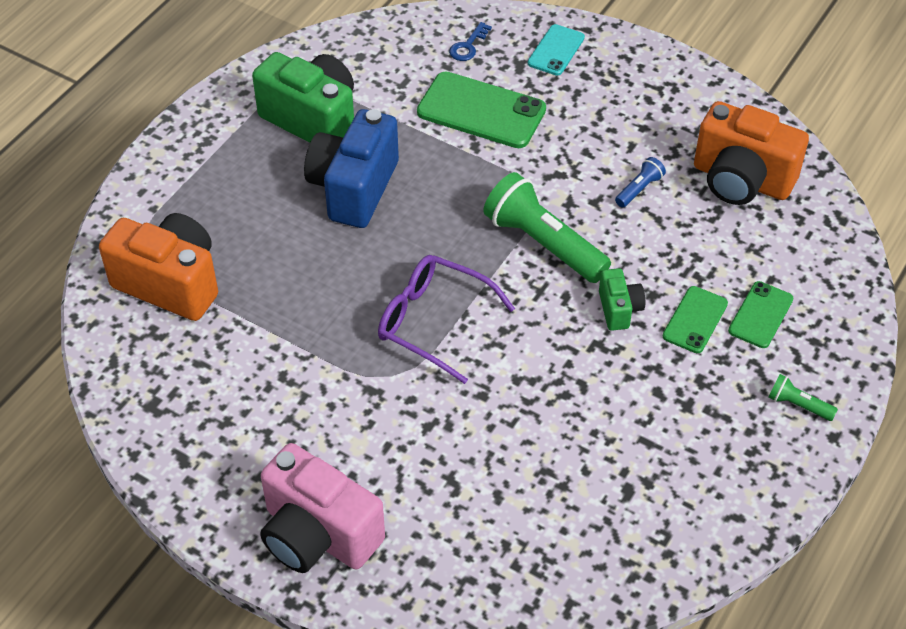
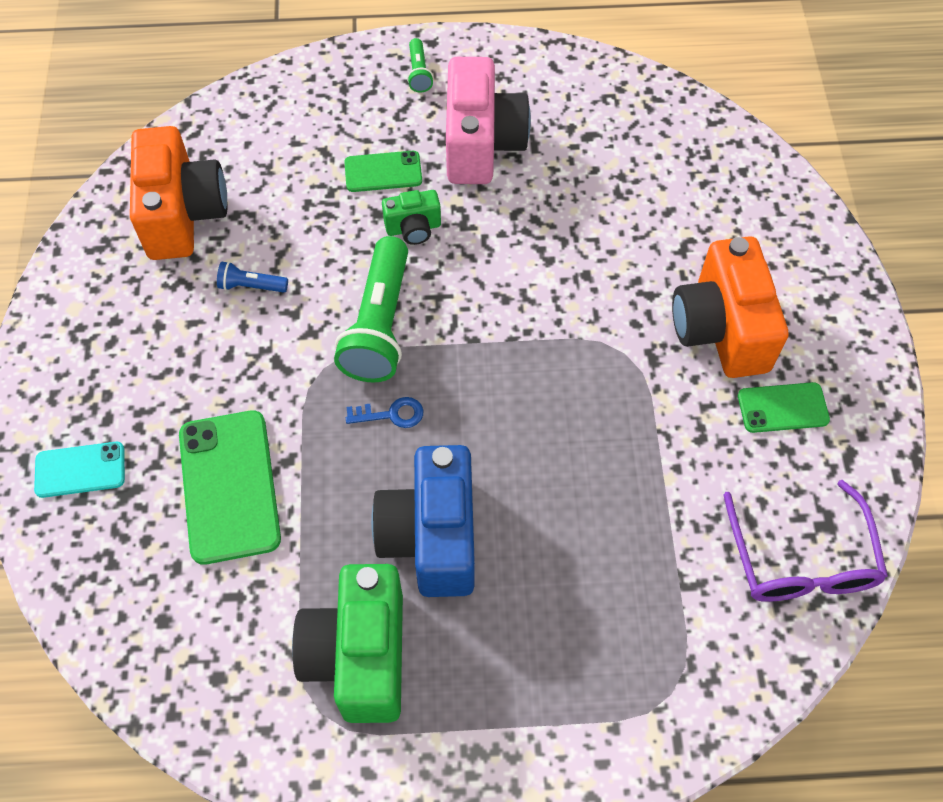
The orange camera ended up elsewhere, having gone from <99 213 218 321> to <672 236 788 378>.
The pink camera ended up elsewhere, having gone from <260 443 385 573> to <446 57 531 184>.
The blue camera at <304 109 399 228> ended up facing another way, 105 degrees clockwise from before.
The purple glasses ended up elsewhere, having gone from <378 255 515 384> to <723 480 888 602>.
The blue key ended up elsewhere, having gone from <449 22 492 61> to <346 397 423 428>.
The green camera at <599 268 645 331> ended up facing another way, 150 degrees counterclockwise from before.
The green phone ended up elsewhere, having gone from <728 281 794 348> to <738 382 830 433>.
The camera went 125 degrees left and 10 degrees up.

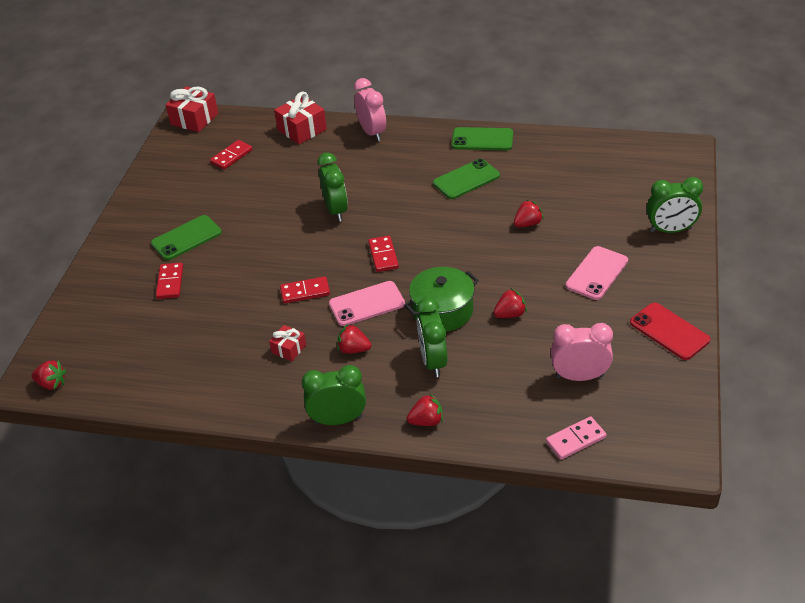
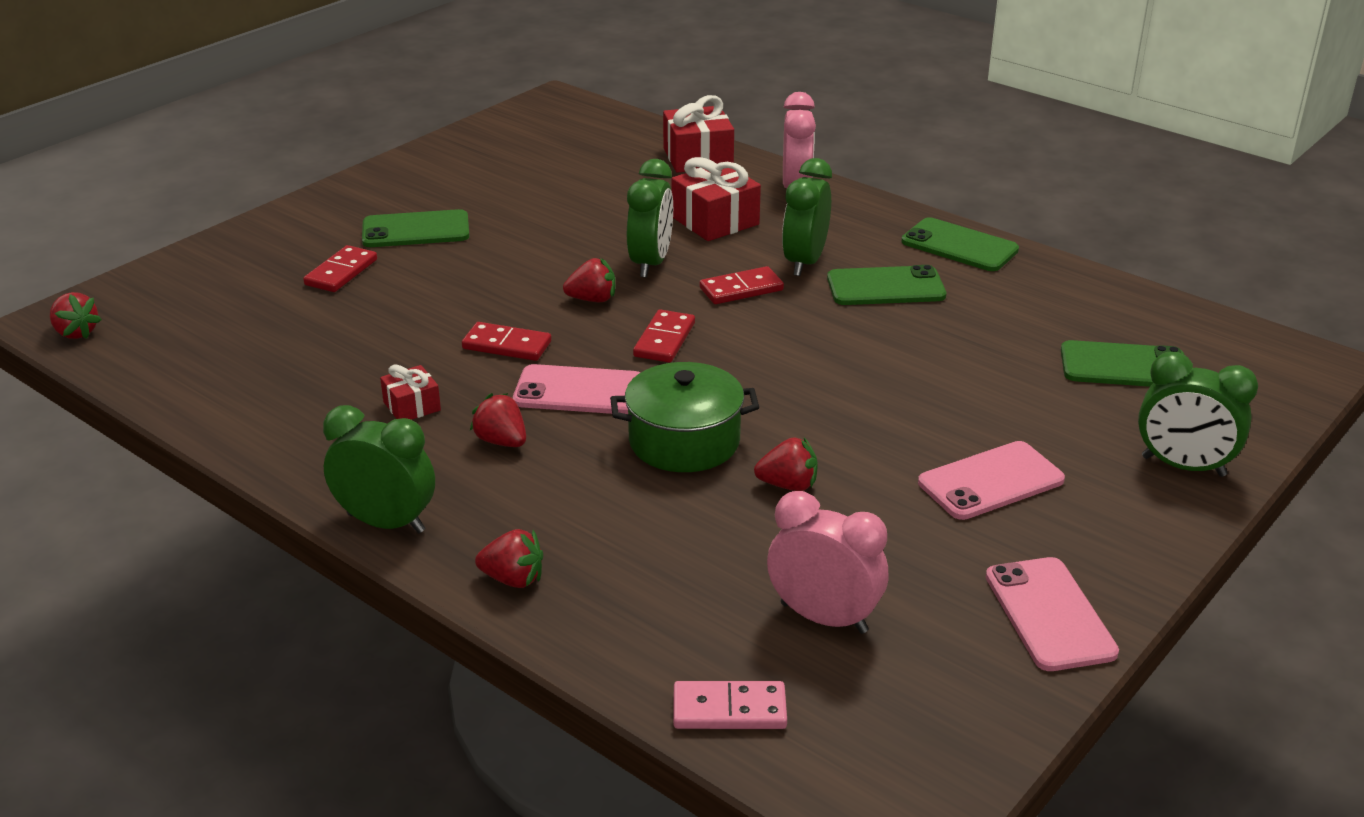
The red gift ended up elsewhere, having gone from <166 86 218 132> to <672 157 761 241>.
The red domino ended up elsewhere, having gone from <210 140 253 170> to <700 266 784 304>.
The green clock ended up elsewhere, having gone from <416 297 447 377> to <782 158 832 276>.
The red strawberry ended up elsewhere, having gone from <514 200 544 227> to <563 258 615 302>.
What was the red phone at <630 302 710 360> turned into the pink phone at <986 557 1119 671>.
The second view gained the green phone at <1061 340 1184 387>.
The camera went 25 degrees right and 10 degrees down.

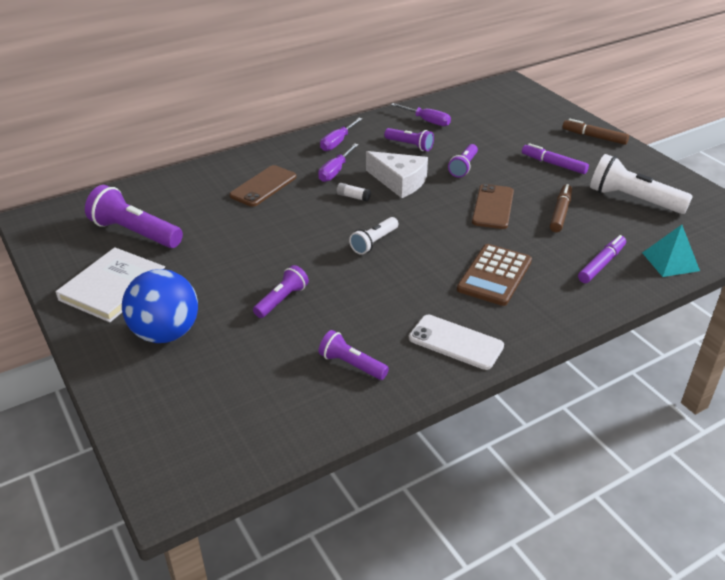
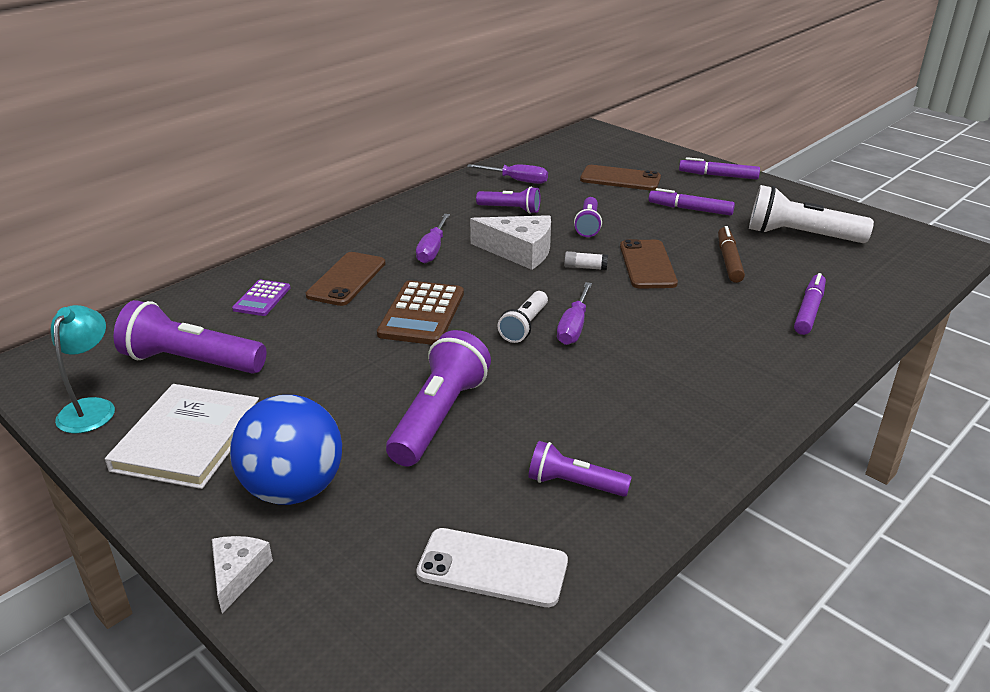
The size of the purple flashlight at <253 265 309 318> changed by a factor of 1.72.
The purple screwdriver ended up elsewhere, having gone from <320 118 363 151> to <557 282 592 345>.
The white glue stick ended up elsewhere, having gone from <336 183 371 202> to <564 251 608 270>.
The white phone ended up elsewhere, having gone from <409 315 504 370> to <416 528 568 607>.
The brown calculator ended up elsewhere, having gone from <457 244 532 306> to <377 280 464 345>.
What was the brown marker at <563 119 629 145> turned into the purple marker at <679 157 760 179>.
The second view lost the turquoise pyramid at <642 225 700 277>.
The second view gained the turquoise lamp at <51 305 115 433>.
The second view gained the white cheese at <212 536 273 614>.
The second view gained the purple calculator at <232 280 290 316>.
The second view gained the brown phone at <580 165 661 191>.
The camera went 15 degrees left and 5 degrees down.

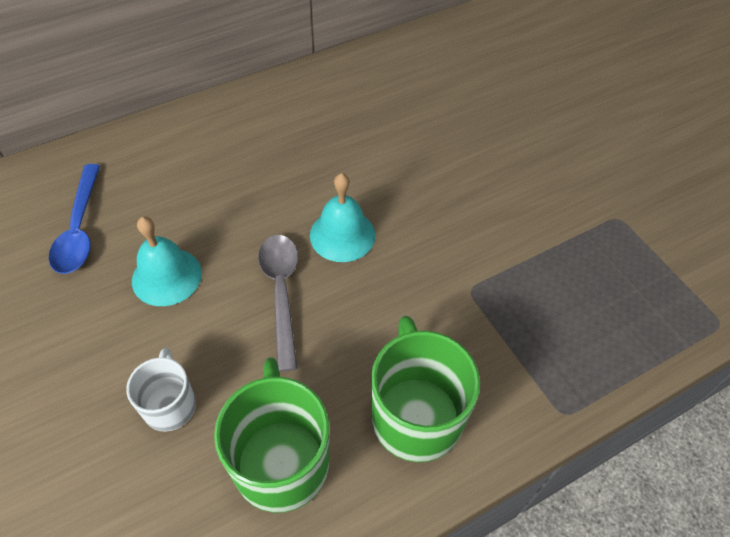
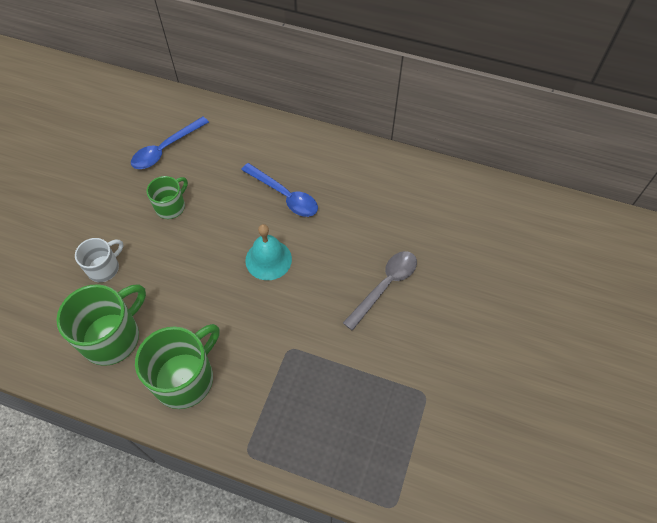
Where the turquoise bell stood at <132 217 202 306>, the green mug came to stand at <147 176 188 219>.
The grey spoon ended up elsewhere, having gone from <258 235 298 372> to <343 251 417 331>.
The second view gained the blue spoon at <241 163 318 217>.
The camera went 50 degrees right and 5 degrees up.

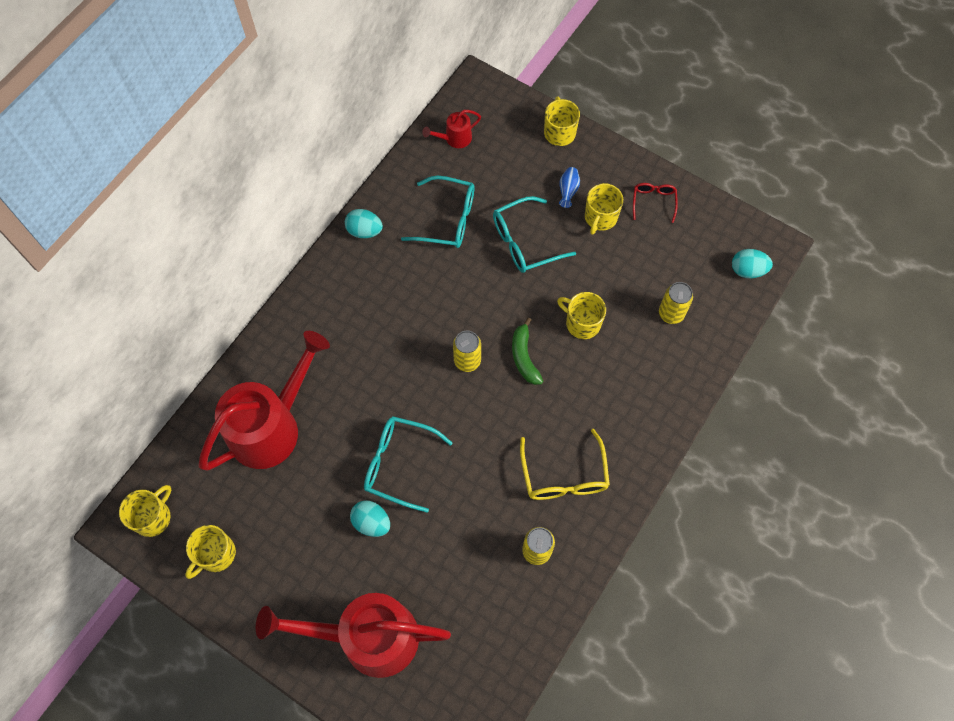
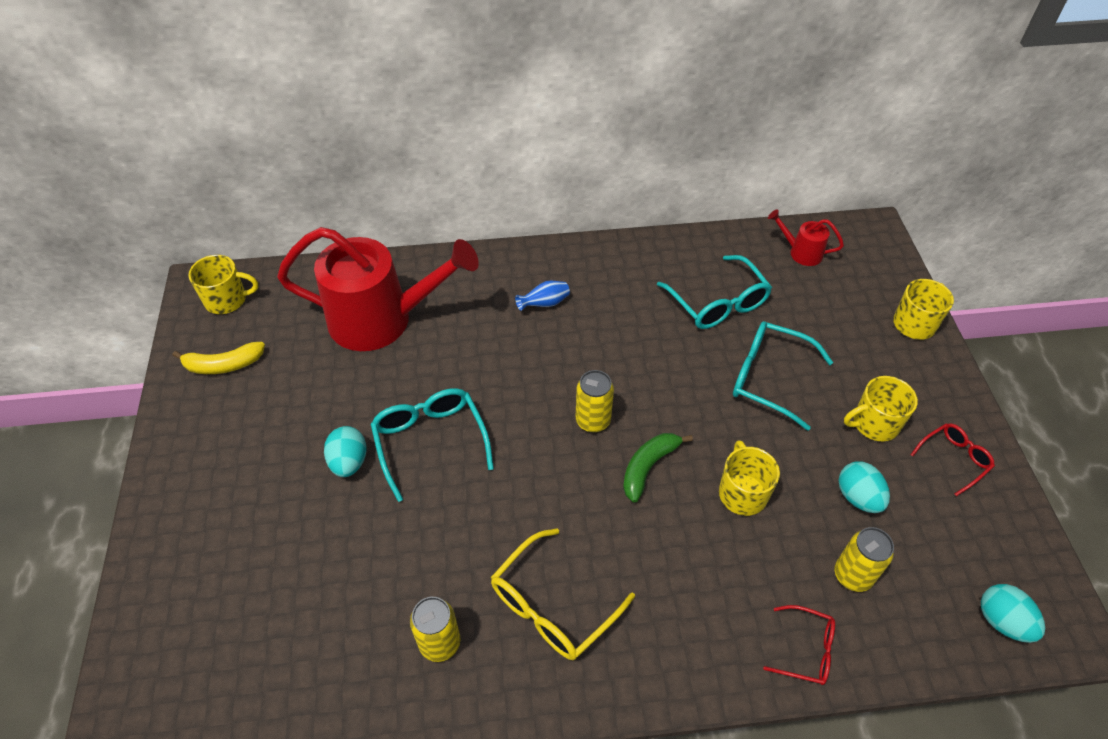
Where the yellow mug stood at <185 525 236 579>, the yellow banana came to stand at <172 342 265 374>.
The second view lost the red watering can at <256 593 451 678>.
The turquoise egg ended up elsewhere, having gone from <345 209 383 238> to <839 461 890 513>.
The blue vase ended up elsewhere, having gone from <559 167 580 208> to <515 280 570 311>.
The second view gained the red glasses at <763 605 835 685>.
The camera went 50 degrees right and 15 degrees down.

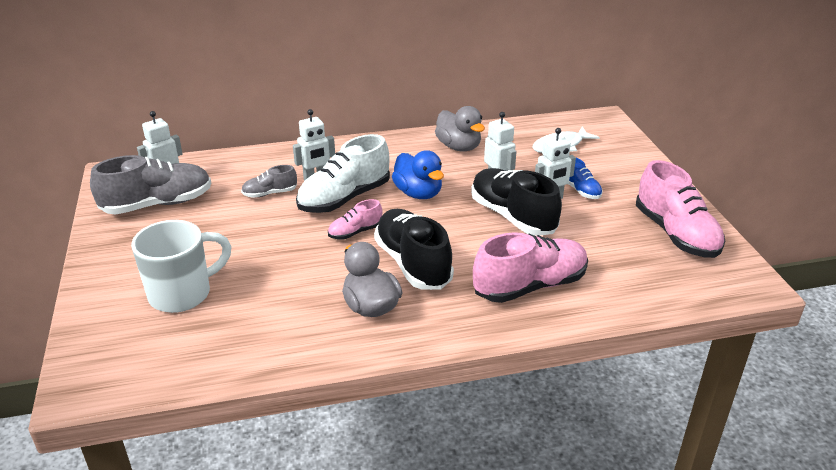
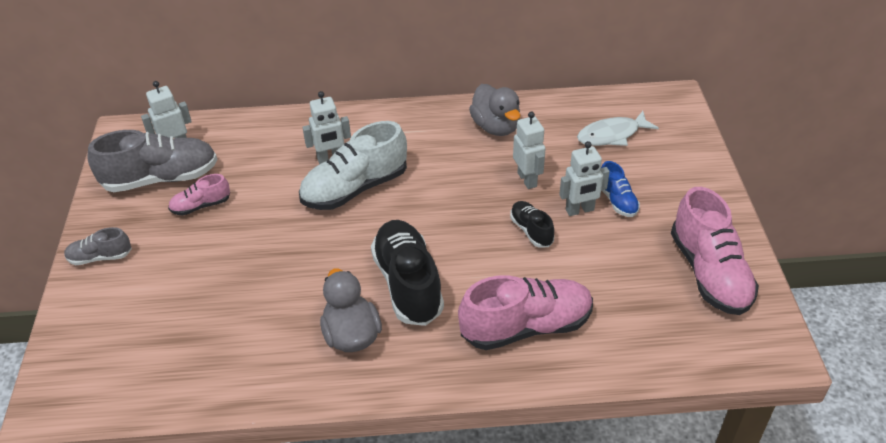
The second view lost the white mug at <132 220 232 313>.
The grey shoe ended up elsewhere, having gone from <241 165 297 198> to <64 227 132 265>.
The pink shoe ended up elsewhere, having gone from <328 199 382 239> to <168 174 230 216>.
The second view lost the blue duck at <392 150 444 199>.
The size of the black shoe at <471 168 562 236> changed by a factor of 0.51.
The camera went 10 degrees right and 10 degrees up.

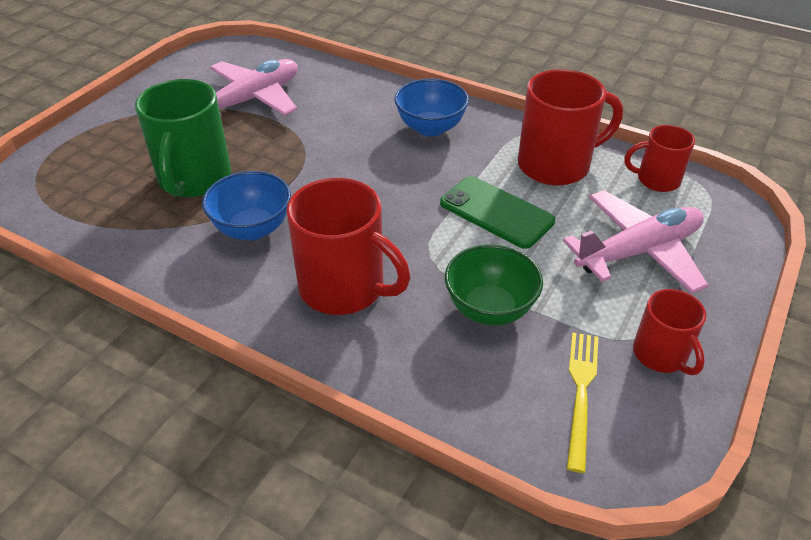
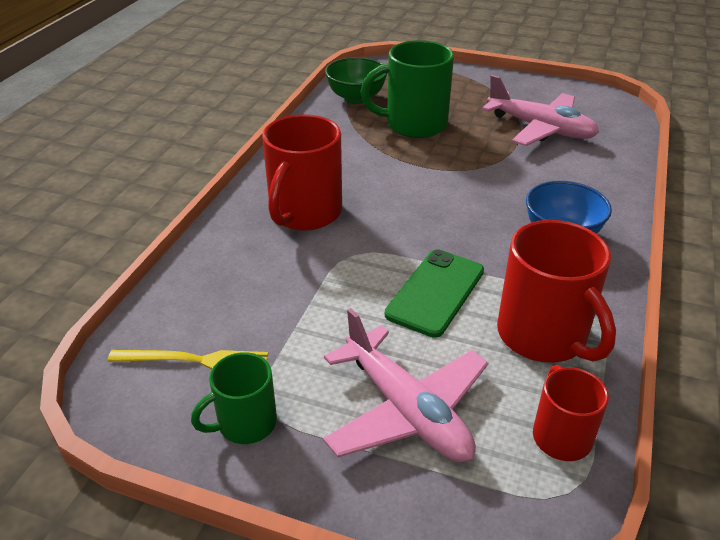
The second view lost the blue bowl at <202 171 291 240>.
The green bowl ended up elsewhere, having gone from <445 244 543 325> to <325 57 388 104>.
What was the red mug at <633 289 706 375> turned into the green mug at <191 352 277 444>.
The camera went 80 degrees right and 5 degrees down.

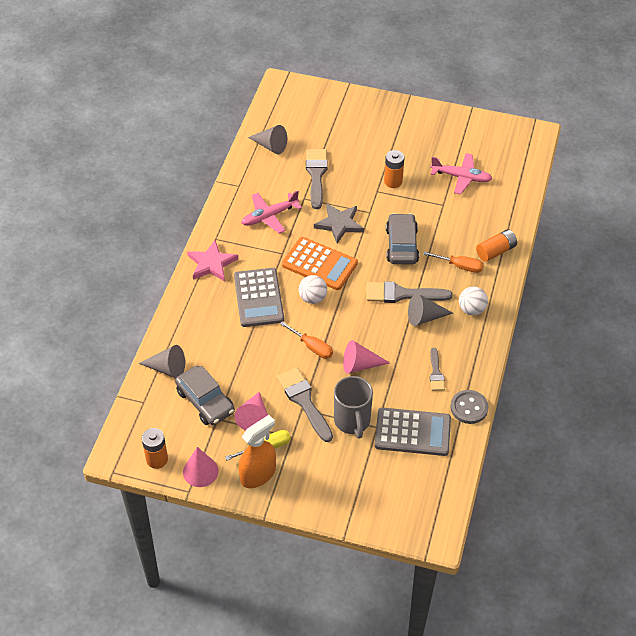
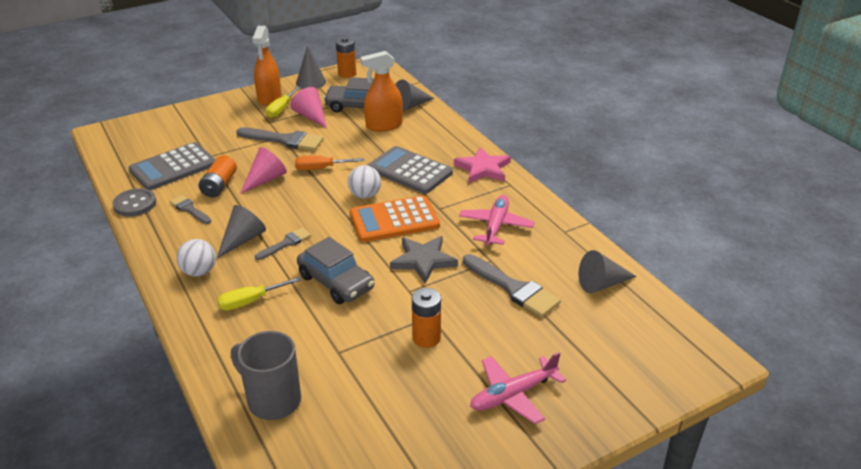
What was the pink cone at <183 447 219 487> turned into the grey cone at <296 46 326 89>.
The grey mug ended up elsewhere, having gone from <334 376 373 439> to <231 331 301 420>.
The size of the grey brush at <366 281 452 303> changed by a factor of 0.57.
What was the orange screwdriver at <423 251 484 273> turned into the yellow screwdriver at <217 277 301 311>.
The pink plane ended up elsewhere, having gone from <431 153 493 195> to <470 352 566 424>.
The orange battery ended up elsewhere, having gone from <476 229 517 262> to <199 155 237 197>.
The second view gained the orange spray bottle at <360 51 403 132>.
The camera went 135 degrees right and 15 degrees down.

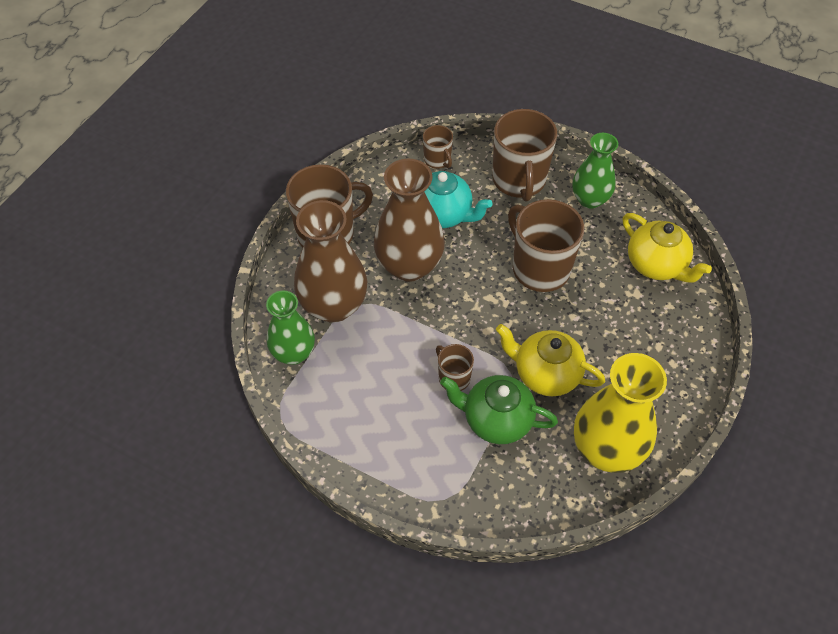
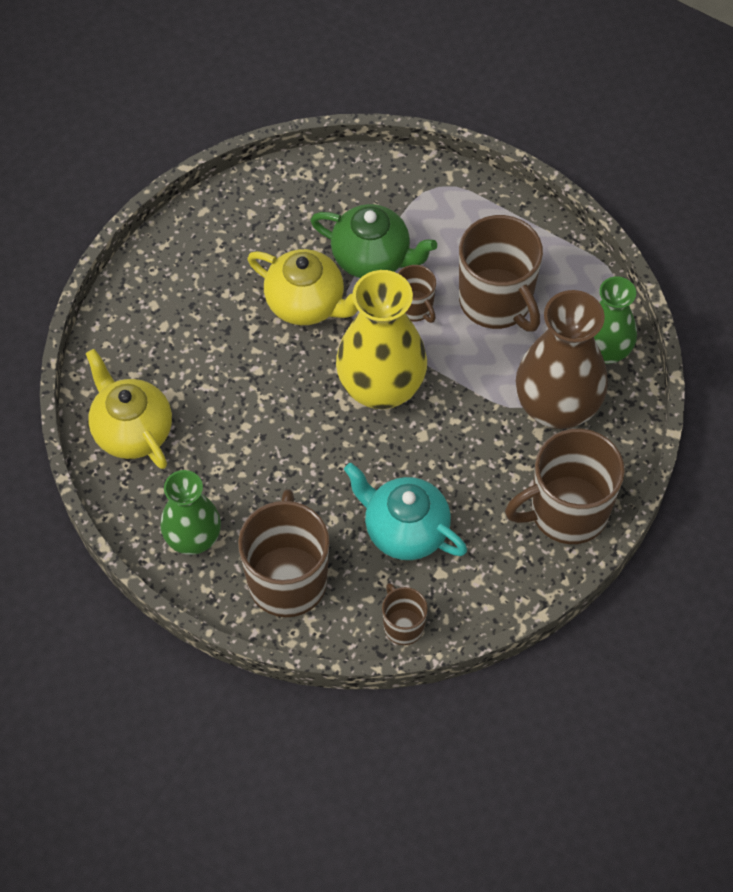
The second view lost the brown vase at <374 159 445 282>.
The brown mug ended up elsewhere, having gone from <508 199 584 292> to <459 215 543 332>.
The yellow vase ended up elsewhere, having gone from <574 353 667 473> to <336 270 427 409>.
The camera went 175 degrees left and 5 degrees up.

